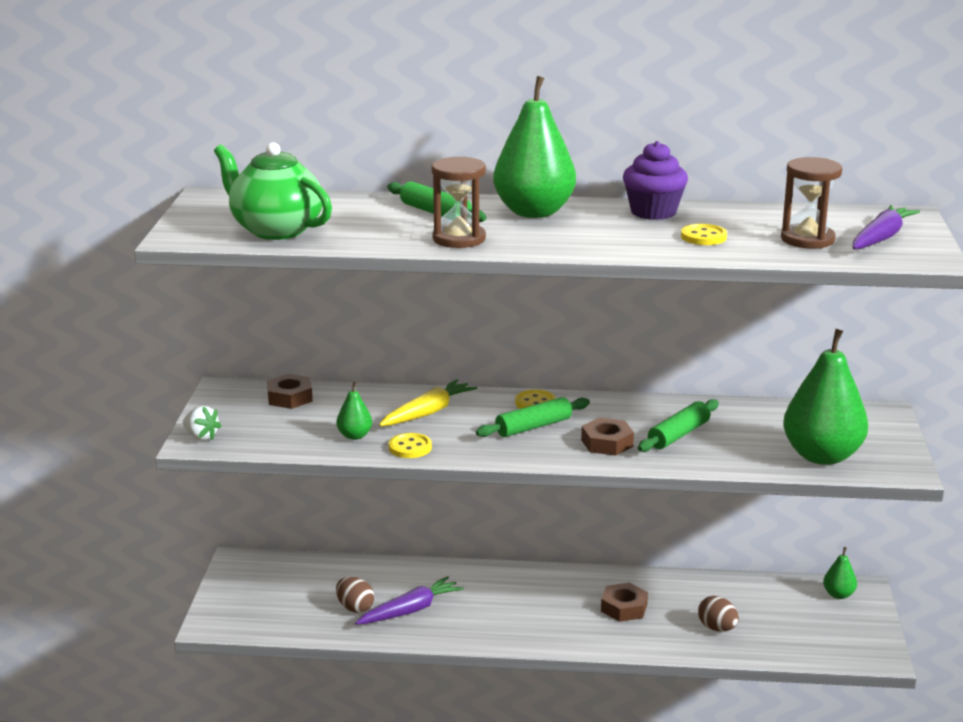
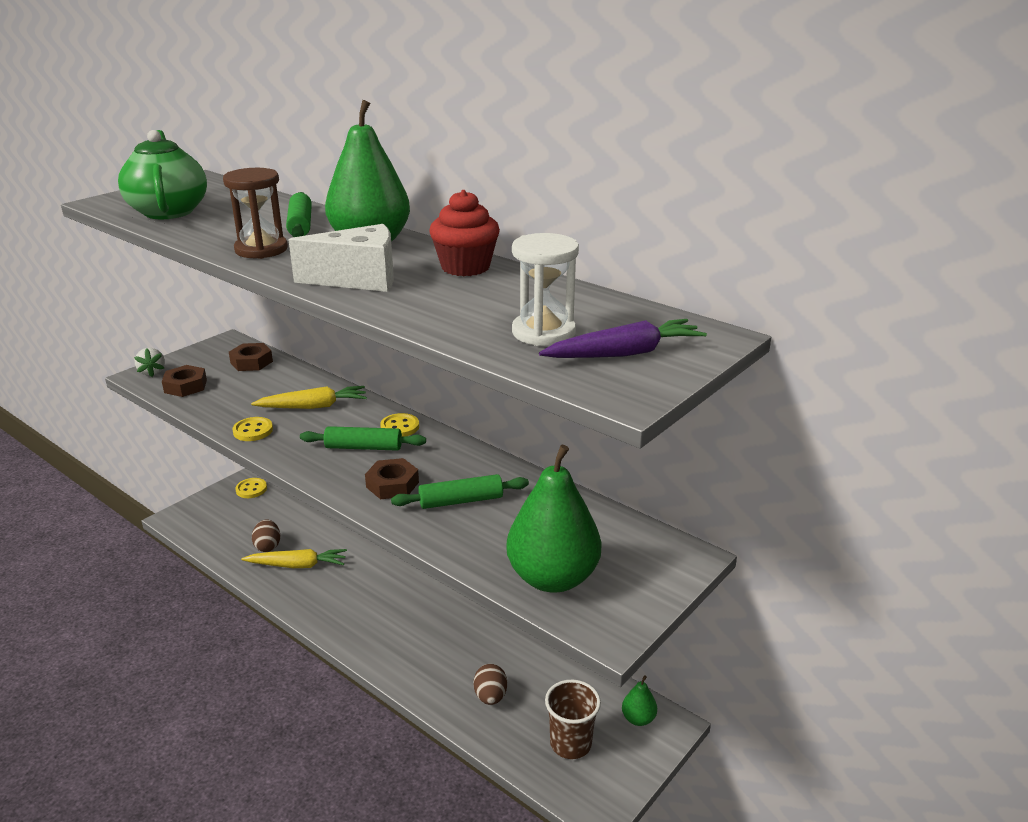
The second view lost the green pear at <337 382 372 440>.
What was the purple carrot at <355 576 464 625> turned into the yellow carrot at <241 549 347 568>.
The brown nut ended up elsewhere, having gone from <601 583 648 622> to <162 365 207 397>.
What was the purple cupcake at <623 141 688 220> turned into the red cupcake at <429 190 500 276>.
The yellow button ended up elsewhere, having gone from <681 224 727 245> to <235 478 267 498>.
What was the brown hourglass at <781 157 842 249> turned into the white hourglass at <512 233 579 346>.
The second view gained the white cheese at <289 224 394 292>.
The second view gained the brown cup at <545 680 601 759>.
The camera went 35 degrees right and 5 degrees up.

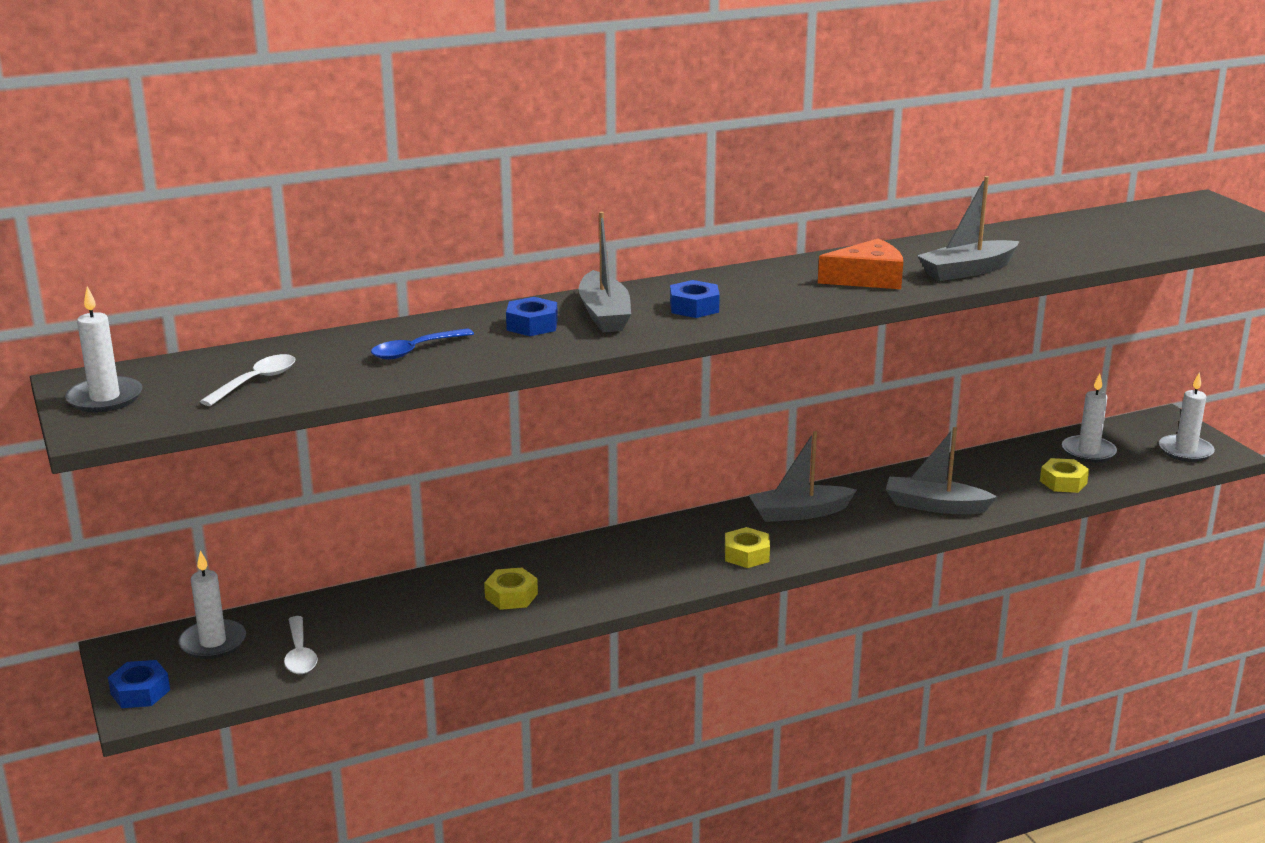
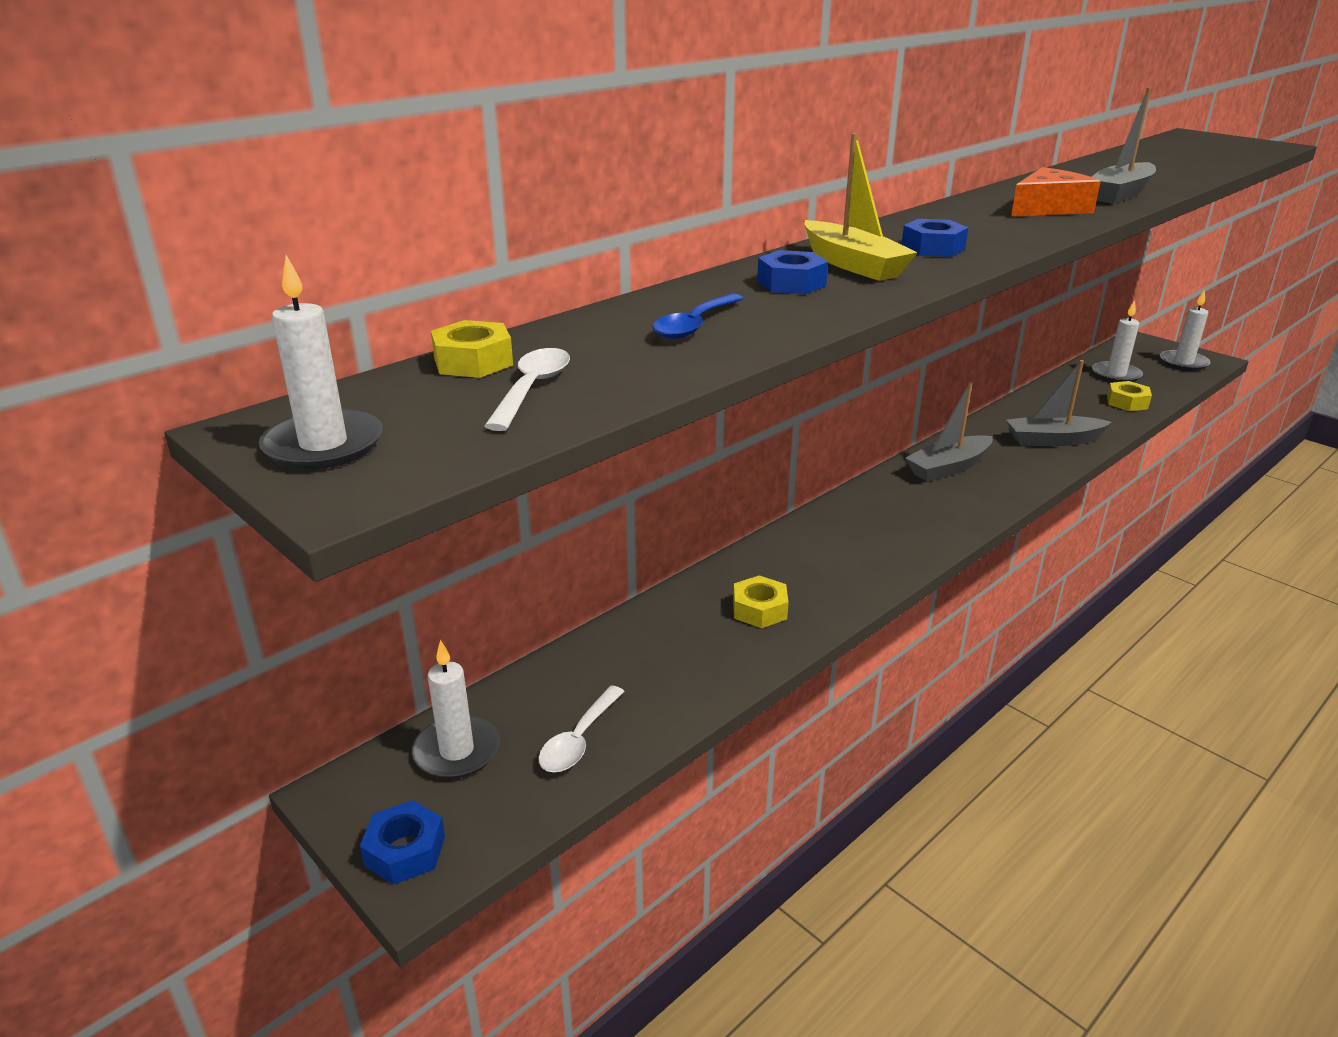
The white spoon at <284 616 317 674> ended up facing another way, 60 degrees clockwise from before.
What was the grey boat at <579 212 631 332> turned into the yellow boat at <804 133 918 281>.
The yellow nut ended up elsewhere, having gone from <725 527 770 568> to <431 320 513 378>.
The camera went 20 degrees left and 5 degrees up.

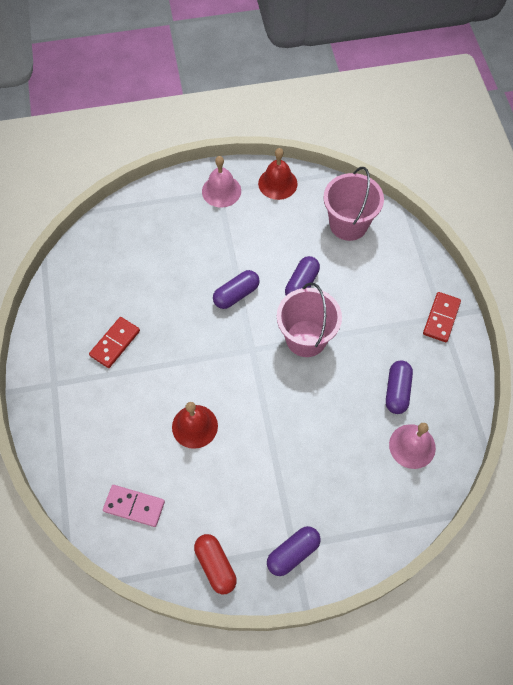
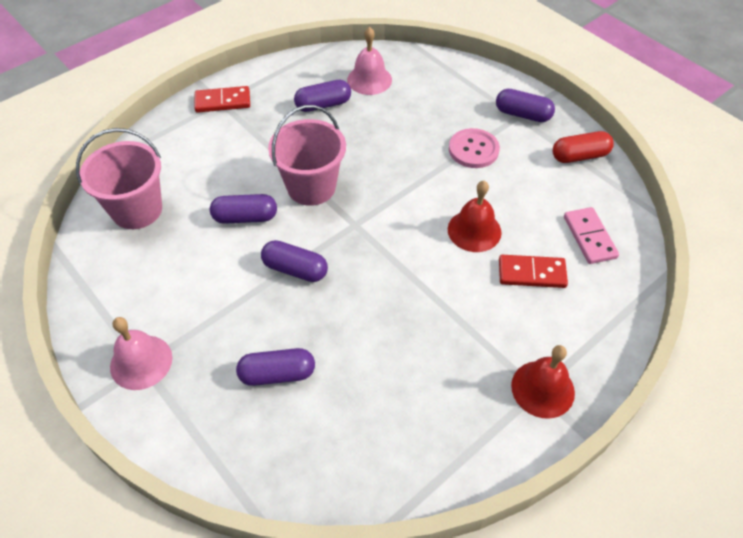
The red domino ended up elsewhere, having gone from <89 317 140 368> to <499 255 568 288>.
The red capsule at <194 534 237 594> ended up facing another way, 45 degrees clockwise from before.
The red bell ended up elsewhere, having gone from <258 148 298 200> to <511 345 575 419>.
The second view gained the purple capsule at <236 348 315 386>.
The second view gained the pink button at <449 128 500 168>.
The camera went 120 degrees left and 10 degrees down.

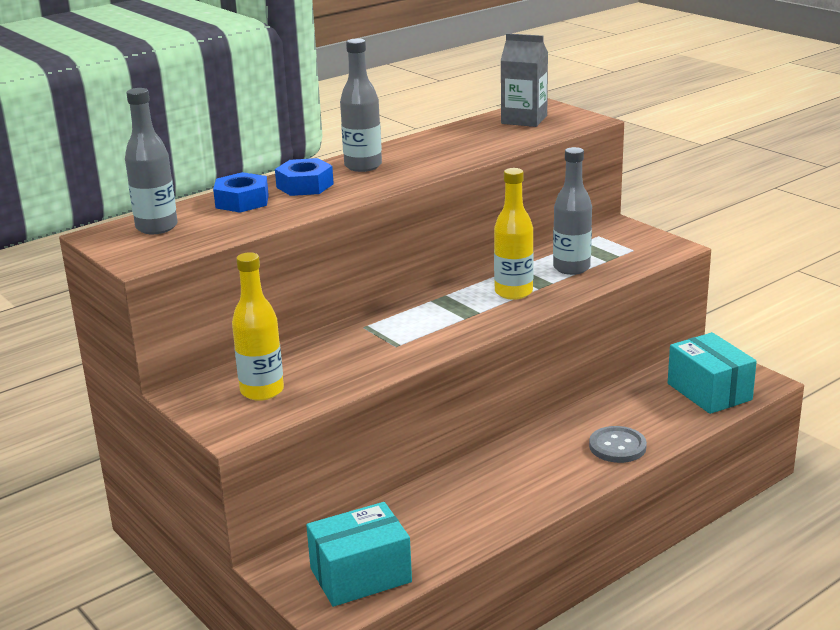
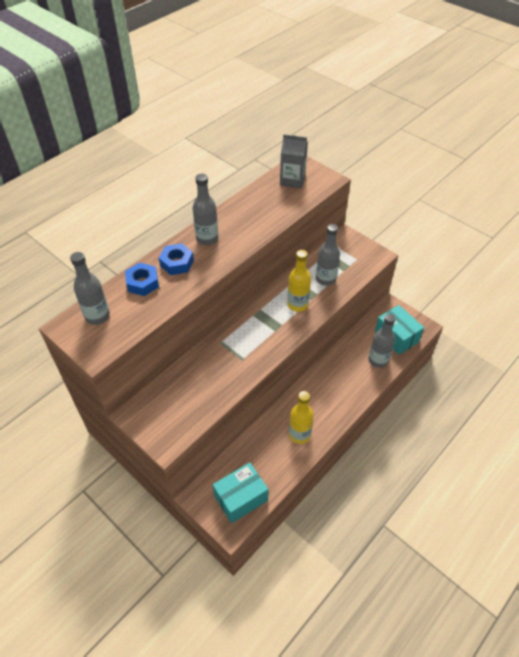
The yellow bottle ended up elsewhere, having gone from <232 252 284 401> to <289 391 314 444>.
The second view lost the grey button at <589 426 647 463>.
The second view gained the grey bottle at <369 314 396 368>.
The camera went 10 degrees left and 25 degrees up.

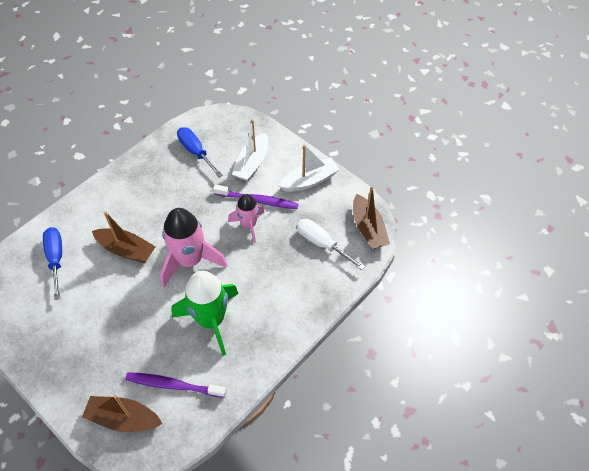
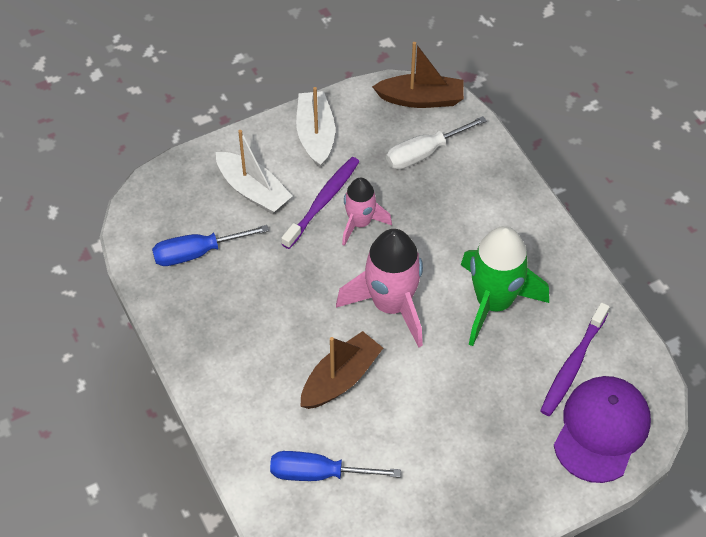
Where the brown boat stood at <82 395 163 432>, the purple cap came to stand at <554 376 651 483>.
The camera went 70 degrees left and 0 degrees up.

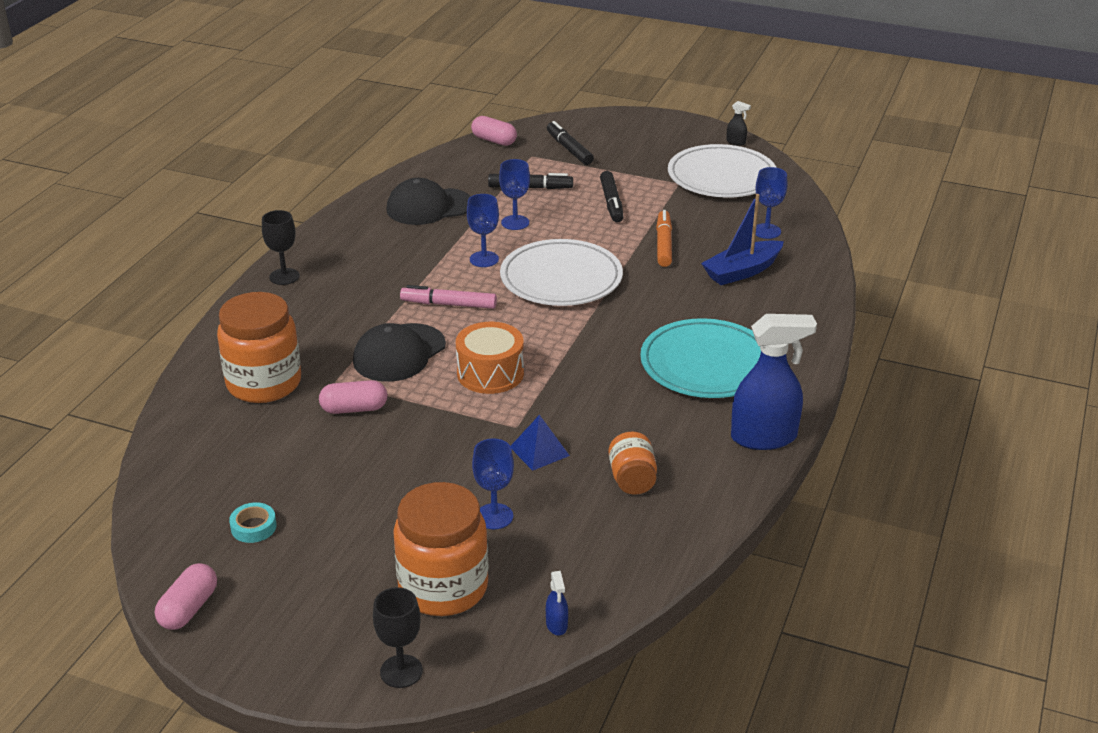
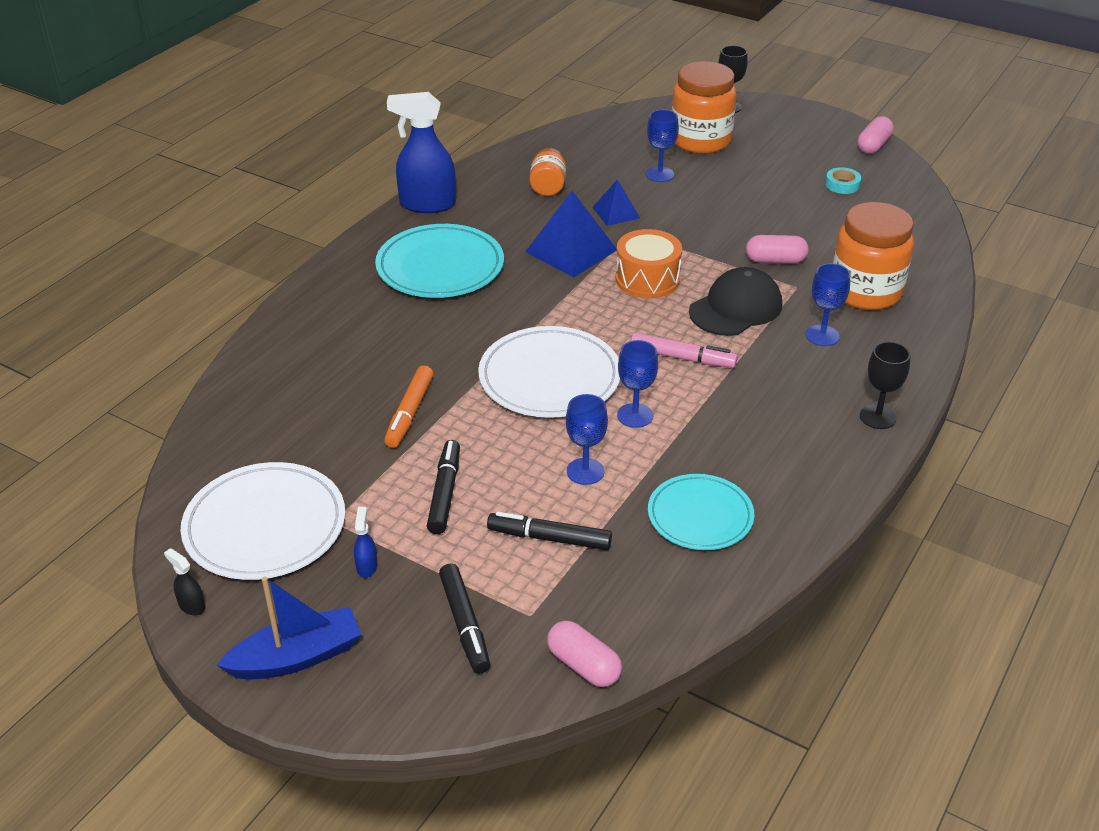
Where the black cap stood at <387 178 471 225>, the turquoise plate came to stand at <648 474 754 550>.
The blue spray bottle ended up elsewhere, having gone from <546 571 568 635> to <354 507 377 578>.
The blue boat ended up elsewhere, having gone from <701 194 784 285> to <217 577 362 680>.
The blue goblet ended up elsewhere, having gone from <756 167 787 239> to <806 263 850 346>.
The second view gained the blue pyramid at <525 191 617 277>.
The camera went 170 degrees left and 5 degrees up.

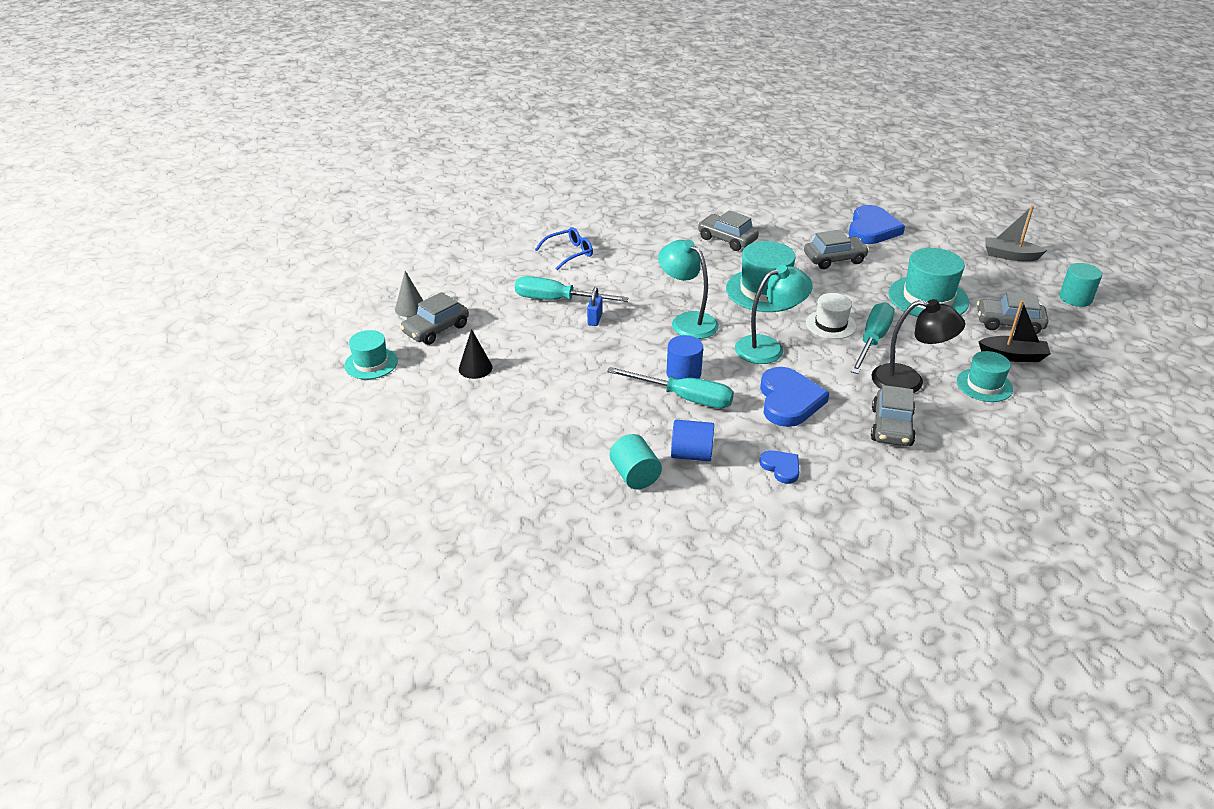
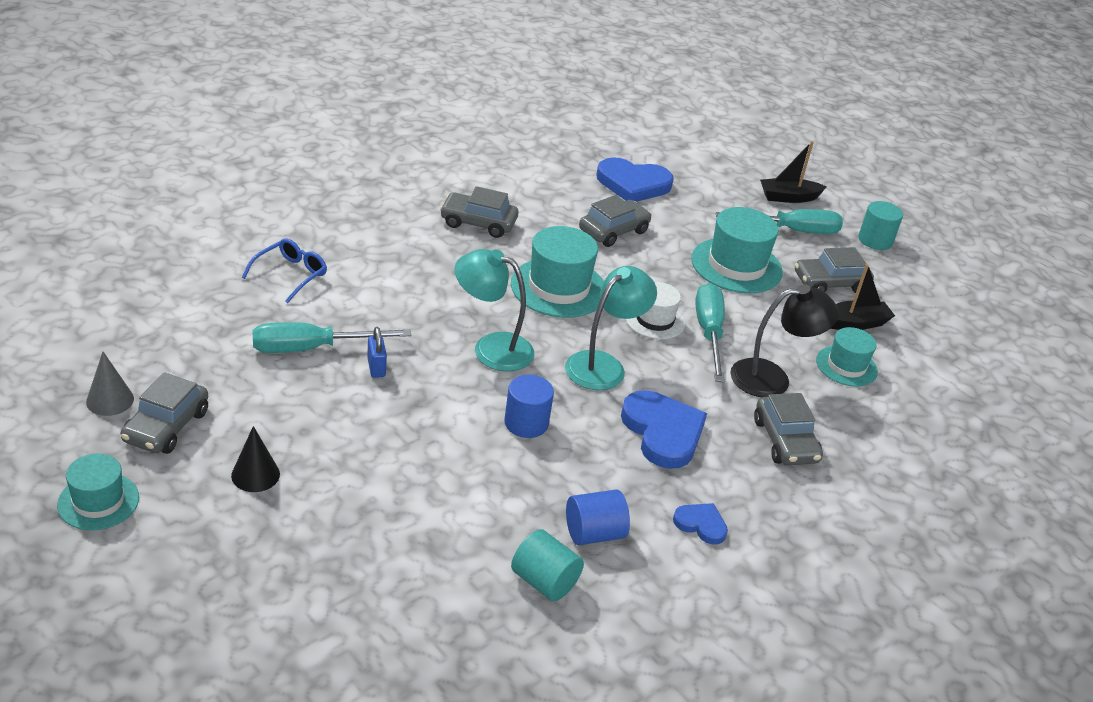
The turquoise screwdriver ended up elsewhere, having gone from <607 367 734 408> to <715 209 843 234>.
The blue heart at <849 205 905 244> ended up facing another way, 105 degrees clockwise from before.
What was the grey boat at <985 206 1047 261> turned into the black boat at <760 141 826 203>.
The camera went 30 degrees left and 0 degrees up.

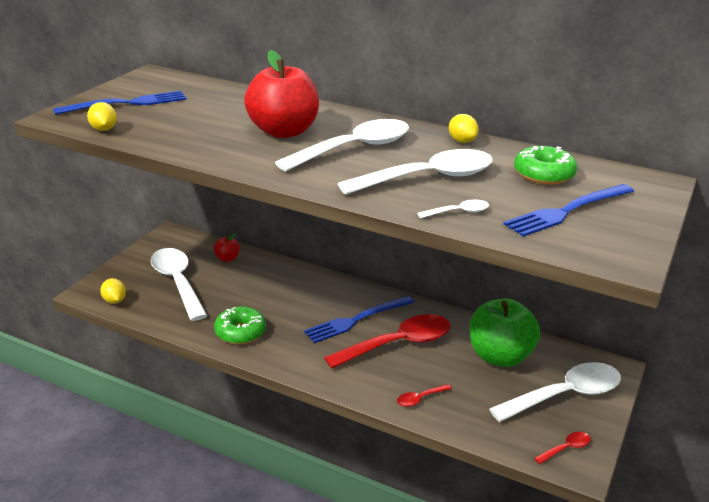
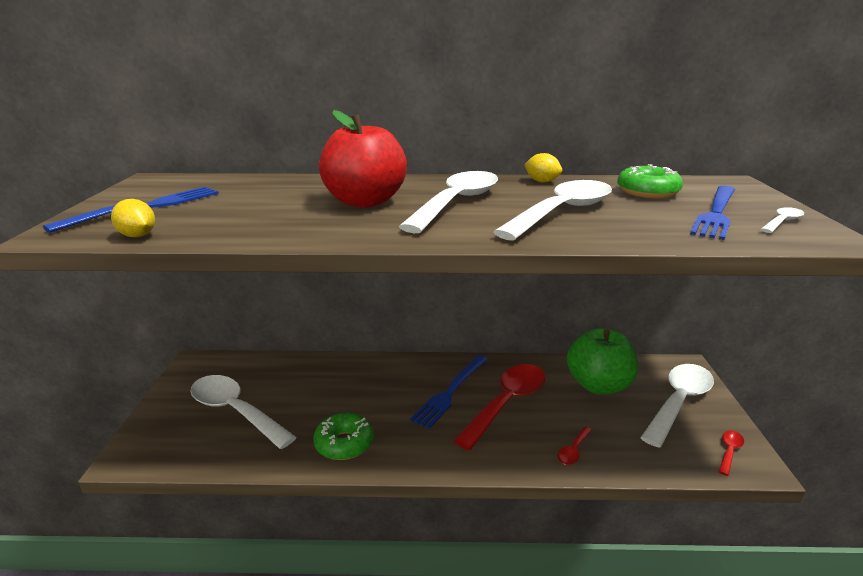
The second view lost the yellow lemon at <100 278 126 304>.
The second view lost the red apple at <214 234 240 262>.
The white spoon ended up elsewhere, having gone from <417 199 489 218> to <760 207 804 233>.
The camera went 25 degrees left and 5 degrees down.

